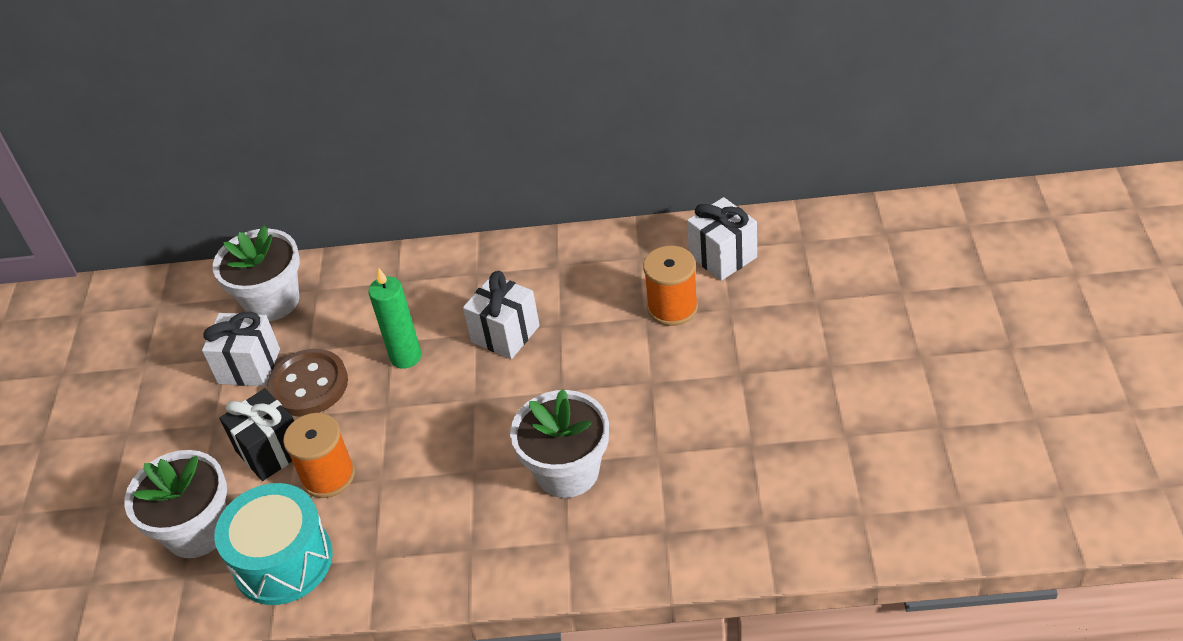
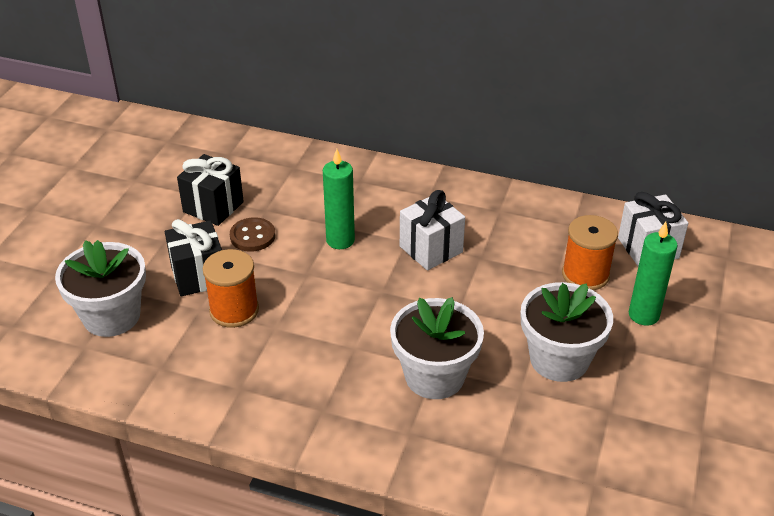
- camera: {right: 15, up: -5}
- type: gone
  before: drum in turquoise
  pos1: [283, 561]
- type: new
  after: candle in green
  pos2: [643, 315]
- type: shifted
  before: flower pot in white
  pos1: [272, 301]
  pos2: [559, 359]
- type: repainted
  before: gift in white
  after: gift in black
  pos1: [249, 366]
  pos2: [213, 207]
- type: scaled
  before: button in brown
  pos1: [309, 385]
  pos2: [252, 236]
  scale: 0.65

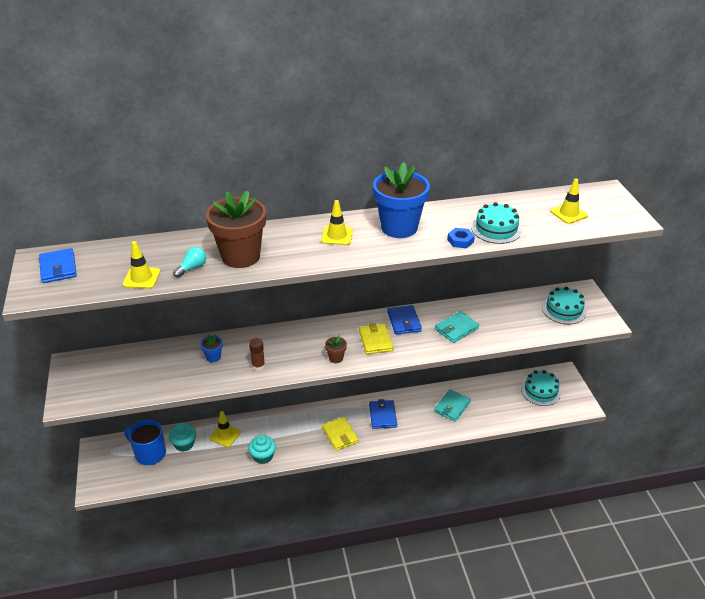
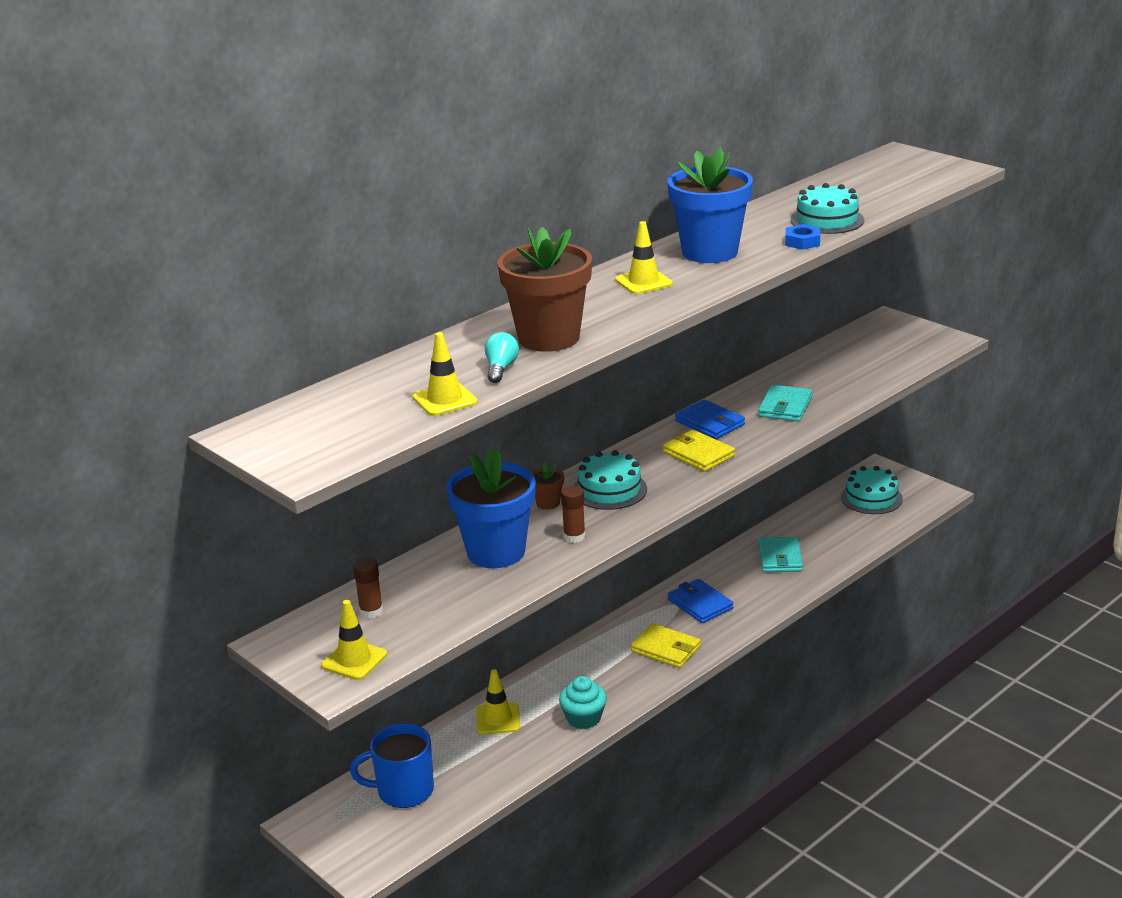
- camera: {right: -30, up: -10}
- type: gone
  before: wallet in blue
  pos1: [58, 268]
- type: gone
  before: cupcake in turquoise
  pos1: [184, 444]
- type: new
  after: glue stick in brown
  pos2: [371, 611]
- type: shifted
  before: flower pot in brown
  pos1: [336, 358]
  pos2: [548, 503]
- type: shifted
  before: cake in turquoise
  pos1: [563, 310]
  pos2: [609, 490]
- type: shifted
  before: traffic cone in yellow
  pos1: [568, 213]
  pos2: [354, 660]
- type: scaled
  before: flower pot in blue
  pos1: [213, 357]
  pos2: [496, 552]
  scale: 2.37

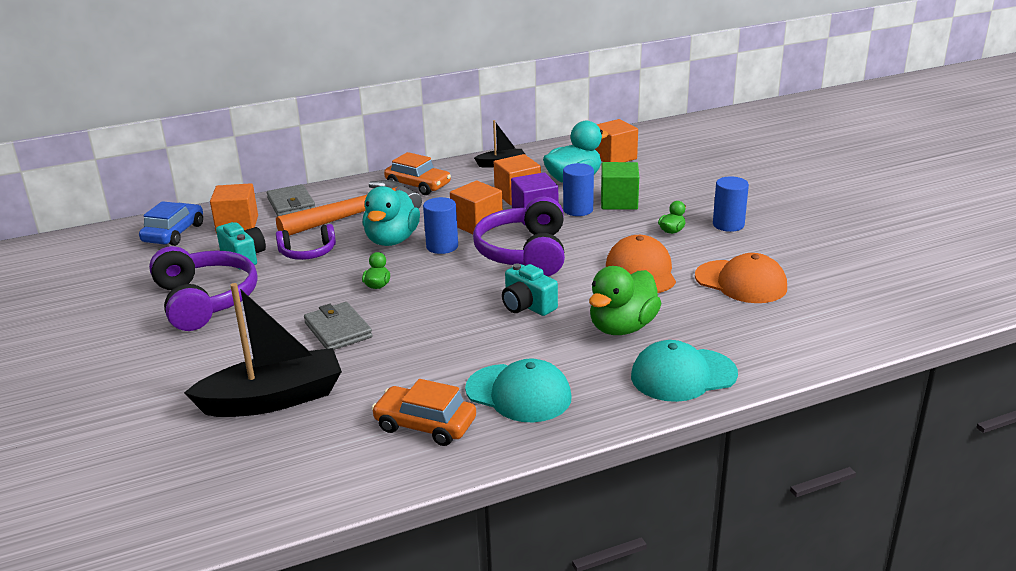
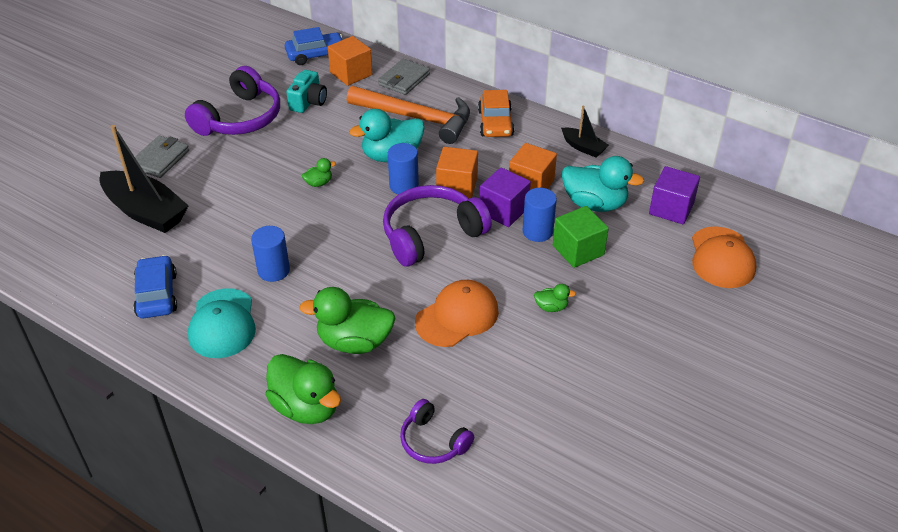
- camera: {right: 55, up: 15}
- type: gone
  before: camera in turquoise
  pos1: [527, 306]
- type: shifted
  before: headphones in purple
  pos1: [308, 252]
  pos2: [433, 441]
- type: shifted
  before: wallet in grey
  pos1: [338, 330]
  pos2: [160, 159]
- type: shifted
  before: cap in orange
  pos1: [741, 282]
  pos2: [722, 258]
- type: shifted
  before: cylinder in blue
  pos1: [728, 225]
  pos2: [273, 270]
- type: swapped
  before: cap in turquoise
  after: duck in green
  pos1: [683, 375]
  pos2: [306, 407]
- type: repainted
  before: car in orange
  after: car in blue
  pos1: [425, 425]
  pos2: [157, 295]
- type: repainted
  before: cube in orange
  after: cube in purple
  pos1: [614, 157]
  pos2: [671, 209]

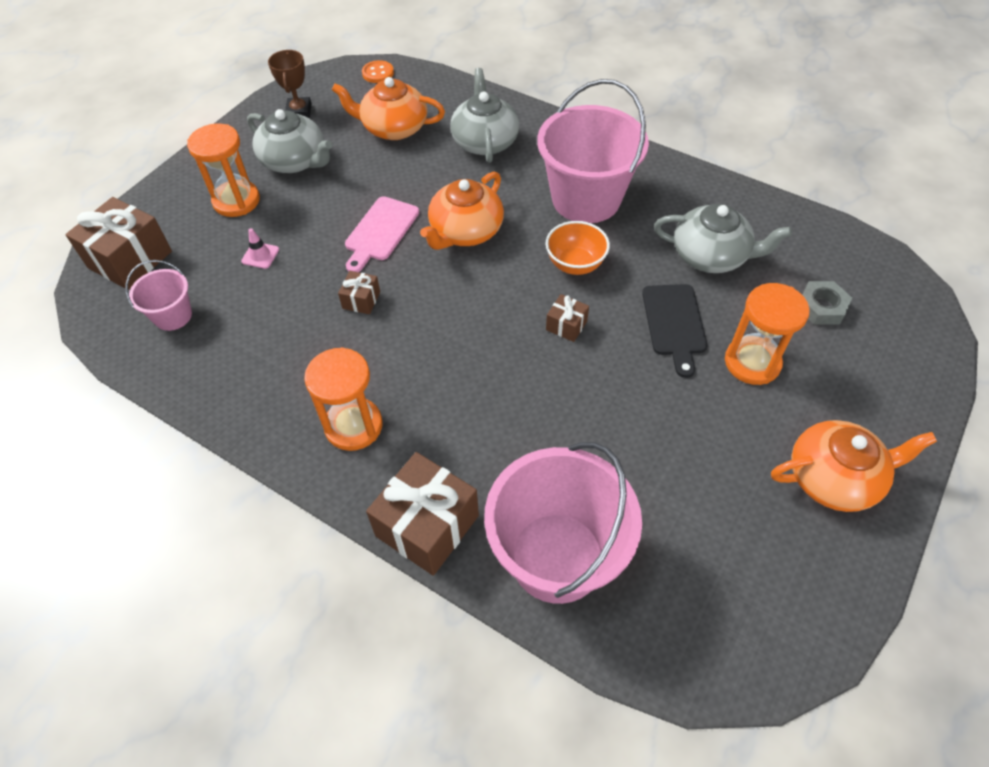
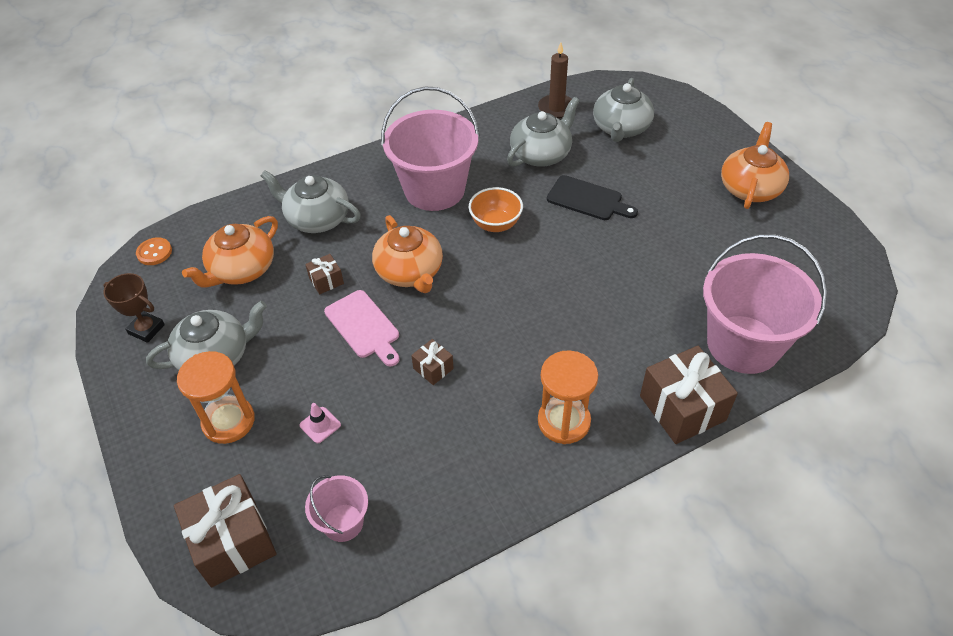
- camera: {right: -60, up: -5}
- type: gone
  before: hourglass in orange
  pos1: [752, 362]
- type: new
  after: candle in brown
  pos2: [556, 108]
- type: shifted
  before: gift in brown
  pos1: [566, 325]
  pos2: [326, 281]
- type: swapped
  before: nut in grey
  after: teapot in grey
  pos1: [821, 307]
  pos2: [621, 128]

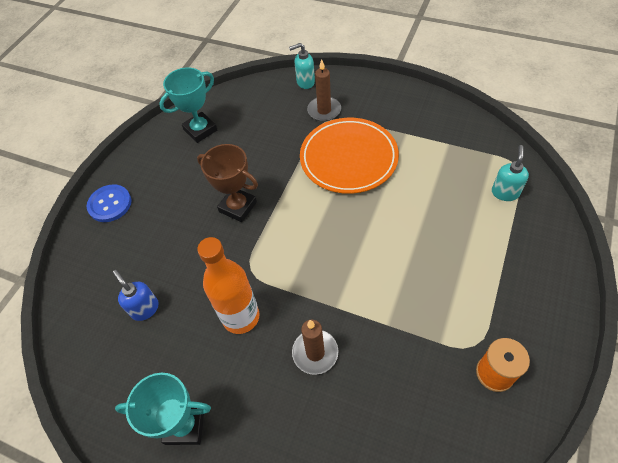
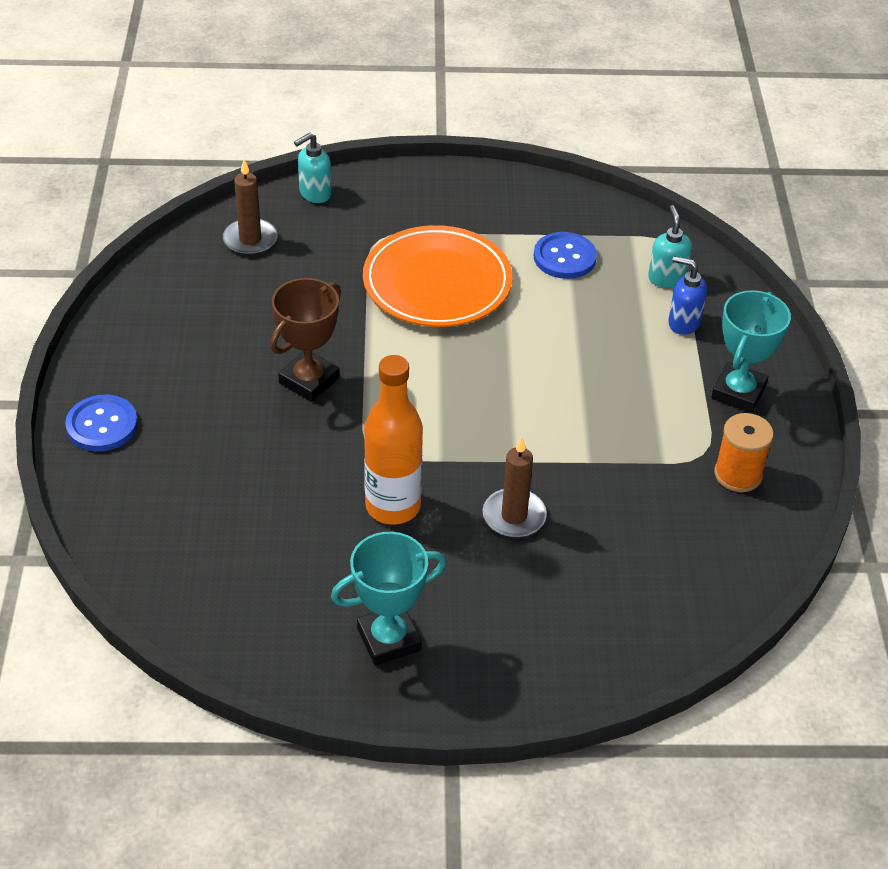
- camera: {right: -30, up: -10}
- type: new
  after: button in blue
  pos2: [564, 257]
- type: shifted
  before: soap dispenser in blue
  pos1: [145, 308]
  pos2: [683, 323]
- type: shifted
  before: trophy in turquoise
  pos1: [200, 130]
  pos2: [738, 392]
- type: shifted
  before: candle in brown
  pos1: [324, 110]
  pos2: [250, 240]
- type: rotated
  before: trophy in brown
  pos1: [238, 207]
  pos2: [309, 380]
  turn: -60

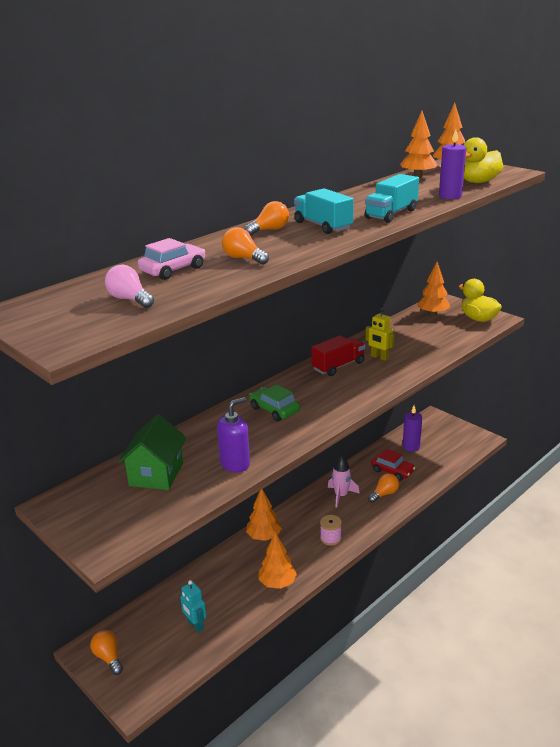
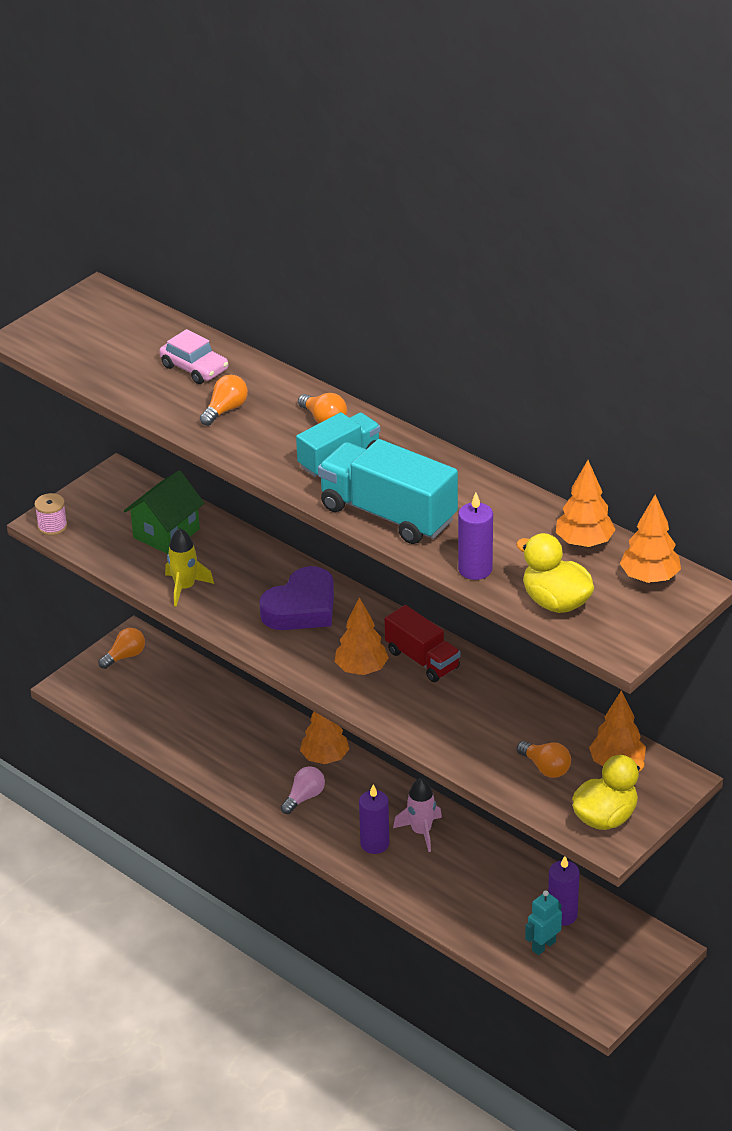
- camera: {right: 85, up: 10}
- type: gone
  before: robot in yellow
  pos1: [379, 357]
- type: gone
  before: car in red
  pos1: [392, 471]
- type: new
  after: candle in purple
  pos2: [374, 844]
- type: shifted
  before: light bulb in pink
  pos1: [130, 299]
  pos2: [304, 797]
- type: shifted
  before: robot in turquoise
  pos1: [195, 625]
  pos2: [543, 946]
- type: shifted
  before: tree in orange
  pos1: [277, 583]
  pos2: [361, 669]
- type: shifted
  before: spool in pink
  pos1: [330, 538]
  pos2: [52, 526]
- type: shifted
  before: light bulb in orange
  pos1: [384, 494]
  pos2: [545, 768]
- type: swapped
  before: soap dispenser in purple
  after: rocket in yellow
  pos1: [235, 464]
  pos2: [185, 588]
- type: swapped
  before: car in green
  after: heart in purple
  pos1: [274, 410]
  pos2: [301, 608]
- type: rotated
  before: house in green
  pos1: [156, 474]
  pos2: [166, 533]
  turn: -60
- type: scaled
  before: truck in turquoise
  pos1: [391, 214]
  pos2: [388, 514]
  scale: 1.56

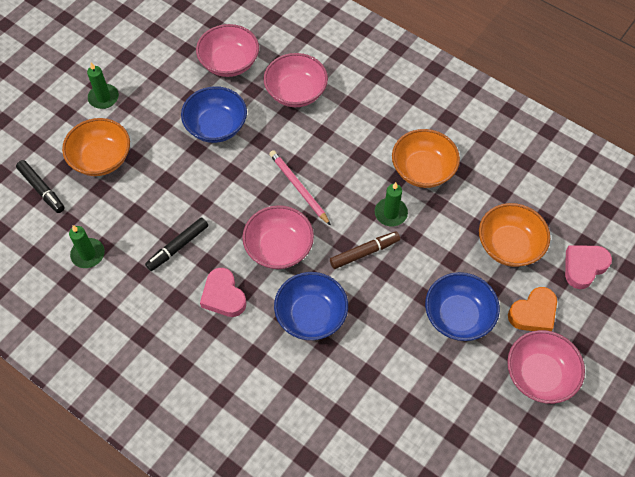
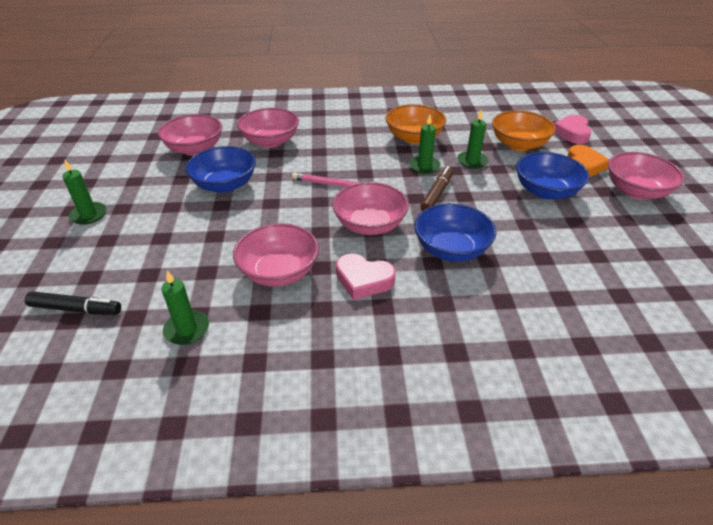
- camera: {right: -40, up: -20}
- type: gone
  before: bowl in orange
  pos1: [101, 158]
- type: new
  after: candle in green
  pos2: [472, 161]
- type: swapped
  before: marker in black
  after: bowl in pink
  pos1: [177, 247]
  pos2: [279, 272]

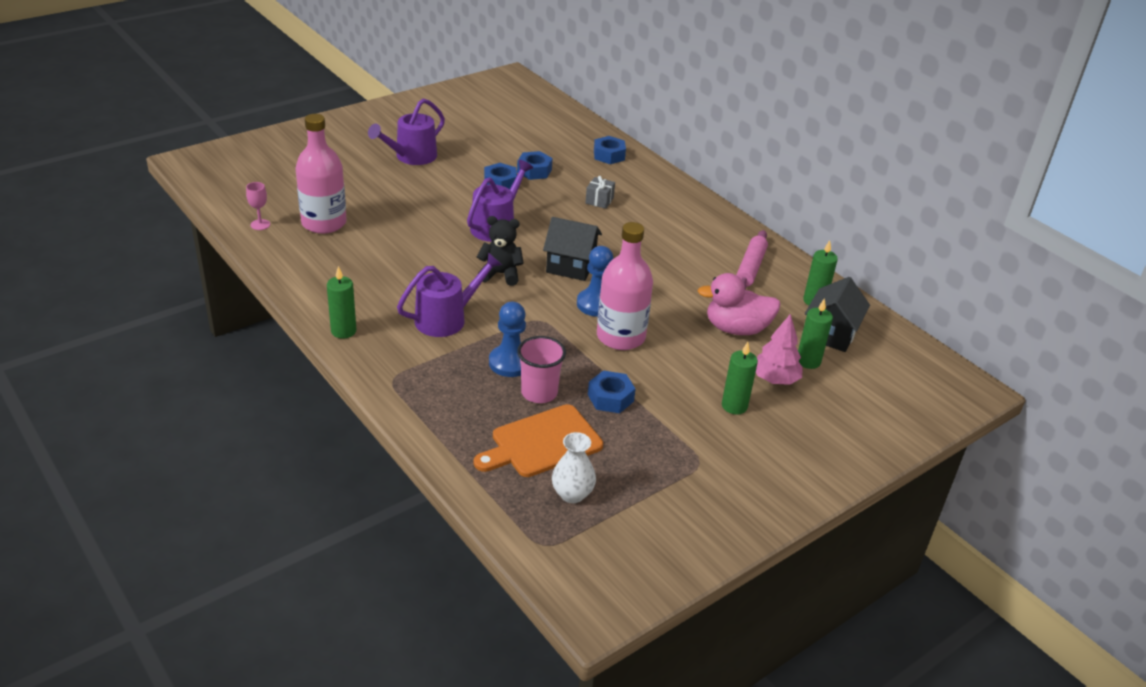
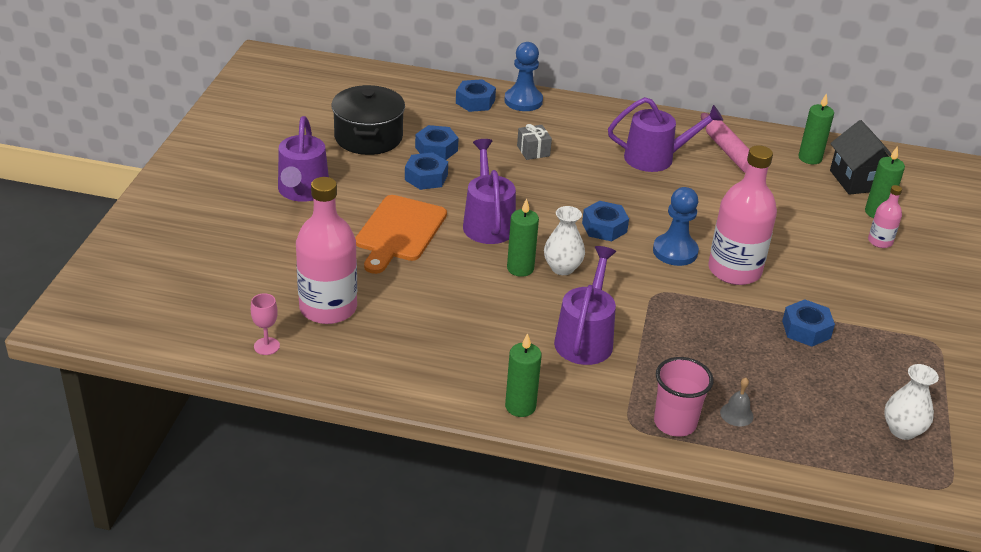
- camera: {right: -40, up: 0}
- type: gone
  before: duck in pink
  pos1: [736, 329]
- type: new
  after: pot in black
  pos2: [368, 137]
- type: new
  after: watering can in purple
  pos2: [655, 158]
- type: new
  after: bell in grey
  pos2: [736, 414]
- type: shifted
  before: cutting board in orange
  pos1: [542, 443]
  pos2: [399, 231]
- type: shifted
  before: pawn in blue
  pos1: [510, 362]
  pos2: [523, 101]
- type: shifted
  before: cup in pink
  pos1: [539, 393]
  pos2: [675, 423]
- type: shifted
  before: candle in green
  pos1: [734, 406]
  pos2: [520, 268]
- type: swapped
  before: teddy bear in black
  after: vase in white
  pos1: [500, 274]
  pos2: [562, 268]
- type: swapped
  before: house in black
  after: nut in blue
  pos1: [570, 266]
  pos2: [604, 227]
- type: swapped
  before: tree in pink
  after: bottle in pink
  pos1: [775, 379]
  pos2: [880, 241]

